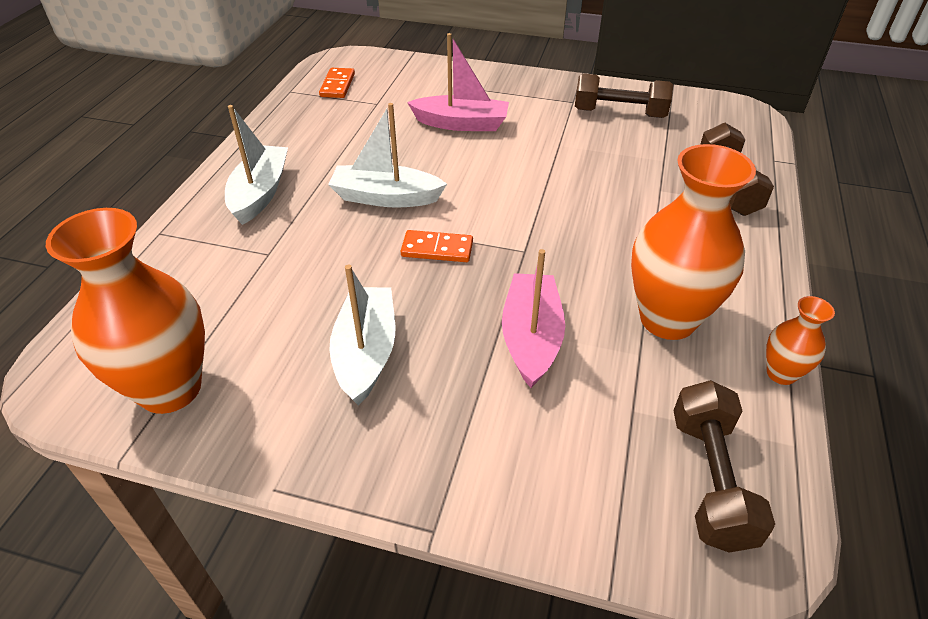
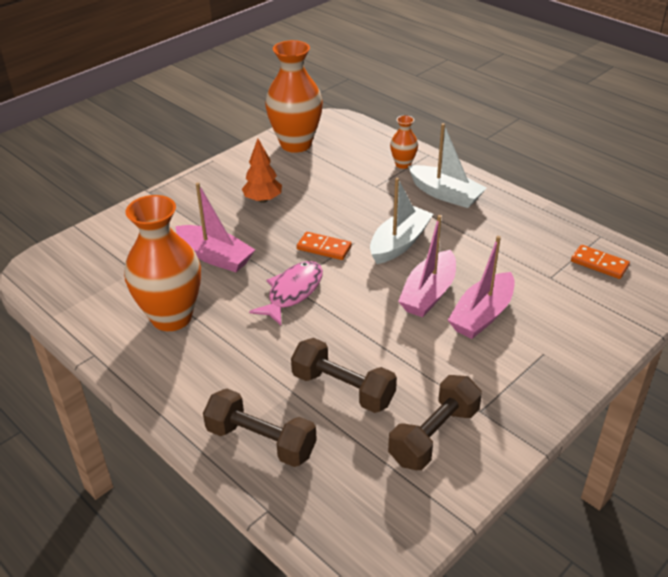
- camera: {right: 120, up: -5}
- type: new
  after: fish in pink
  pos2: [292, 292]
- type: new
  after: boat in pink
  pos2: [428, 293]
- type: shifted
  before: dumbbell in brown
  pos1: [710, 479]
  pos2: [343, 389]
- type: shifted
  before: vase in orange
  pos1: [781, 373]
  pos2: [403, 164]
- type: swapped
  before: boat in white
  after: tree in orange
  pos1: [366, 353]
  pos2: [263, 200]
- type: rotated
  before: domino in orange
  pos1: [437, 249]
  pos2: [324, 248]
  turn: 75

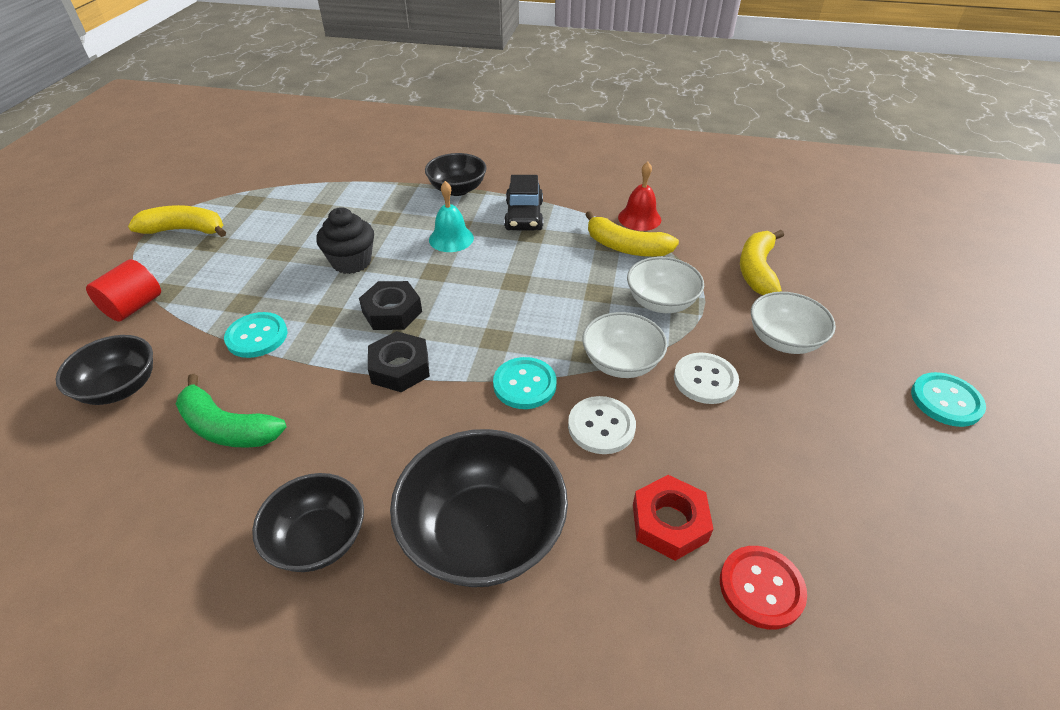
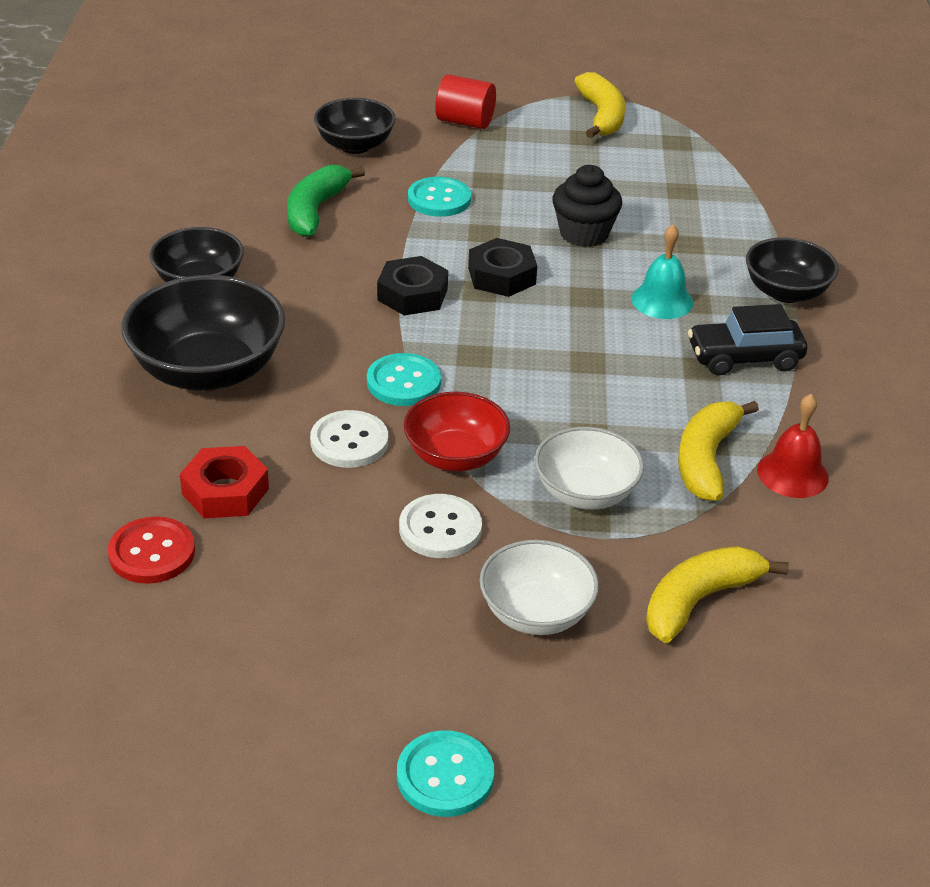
- camera: {right: 80, up: -5}
- type: repainted
  before: bowl in white
  after: bowl in red
  pos1: [621, 363]
  pos2: [455, 456]
- type: rotated
  before: banana in yellow
  pos1: [757, 270]
  pos2: [699, 601]
  turn: -45

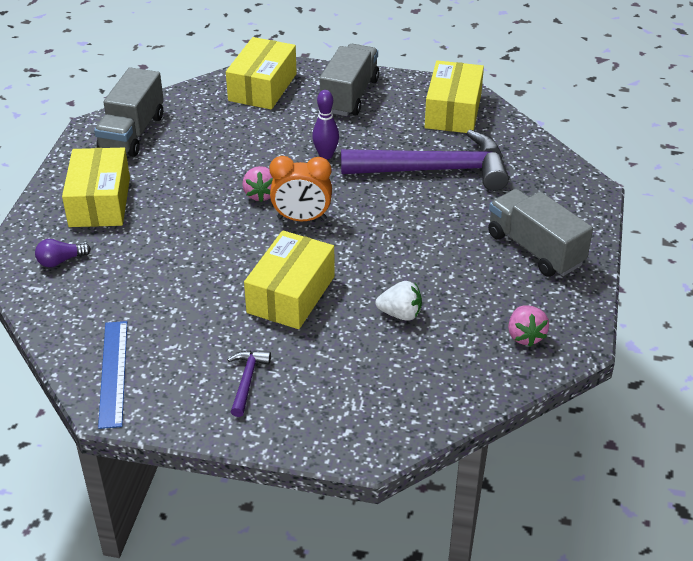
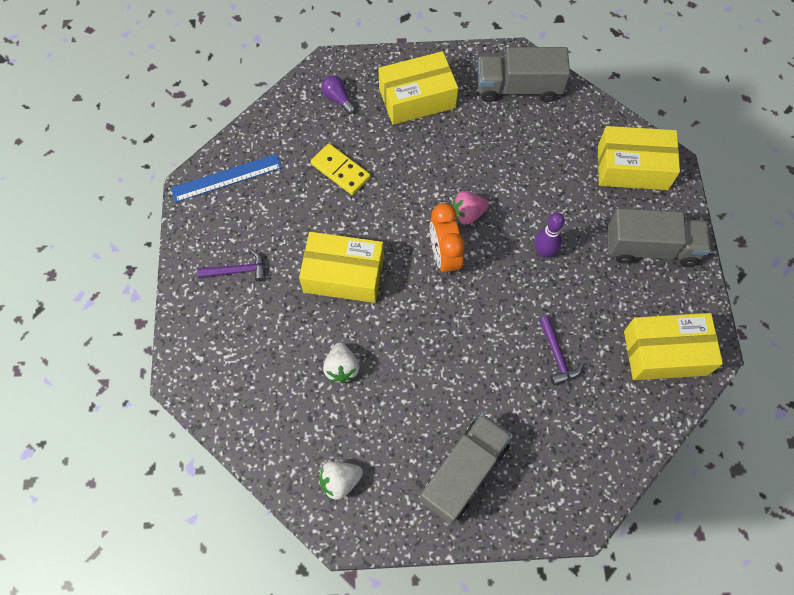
- camera: {right: 75, up: 25}
- type: new
  after: domino in yellow
  pos2: [340, 171]
- type: repainted
  before: strawberry in pink
  after: strawberry in white
  pos1: [525, 336]
  pos2: [340, 481]
- type: scaled
  before: hammer in purple
  pos1: [435, 170]
  pos2: [557, 356]
  scale: 0.41

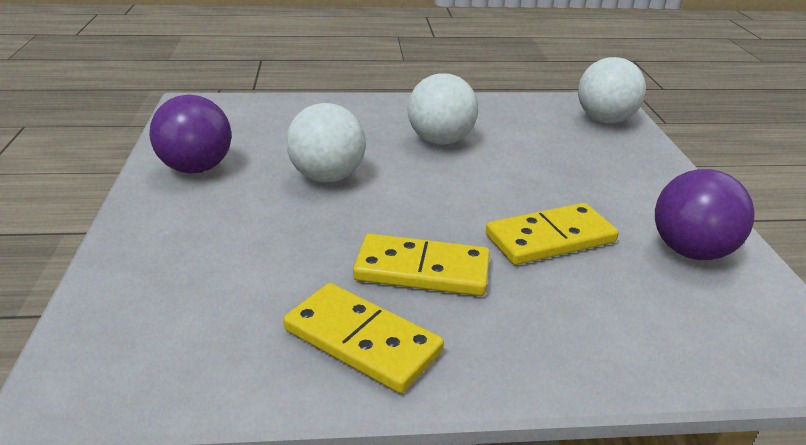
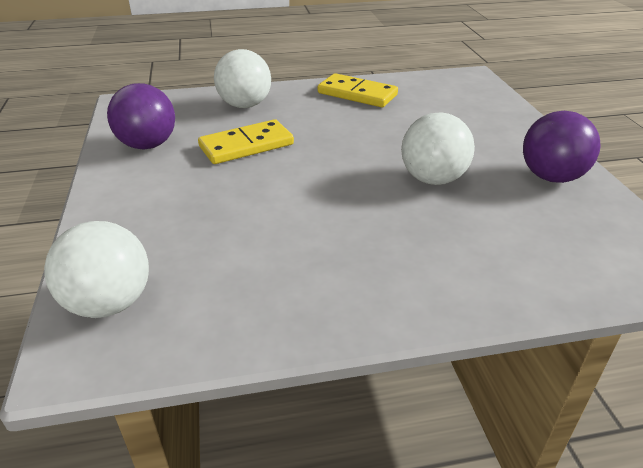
- camera: {right: 175, up: 5}
- type: gone
  before: domino in yellow
  pos1: [422, 270]
- type: shifted
  before: ball in white
  pos1: [440, 141]
  pos2: [245, 105]

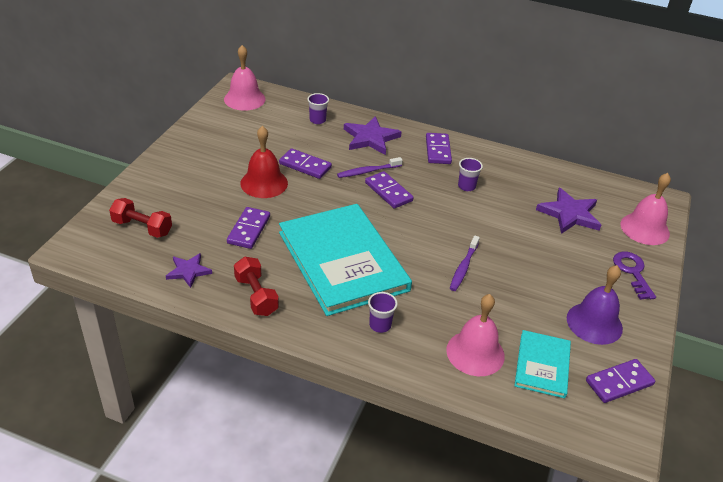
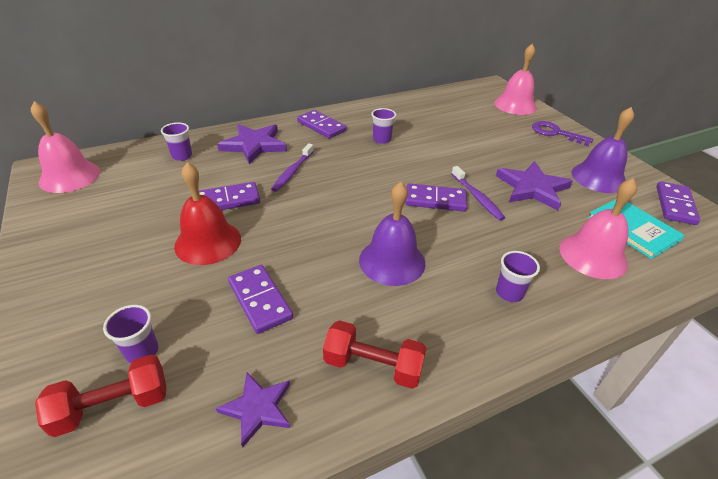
- camera: {right: -45, up: 0}
- type: new
  after: cup in purple
  pos2: [142, 351]
- type: shifted
  before: domino in purple
  pos1: [388, 192]
  pos2: [435, 200]
- type: shifted
  before: star in purple
  pos1: [569, 214]
  pos2: [532, 188]
- type: swapped
  before: book in turquoise
  after: bell in purple
  pos1: [342, 261]
  pos2: [392, 261]

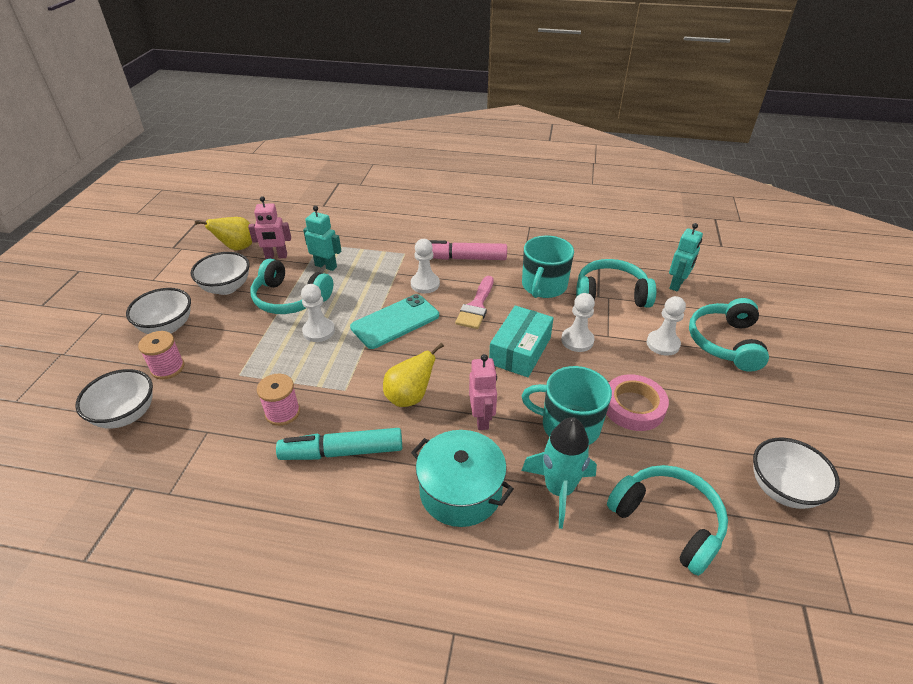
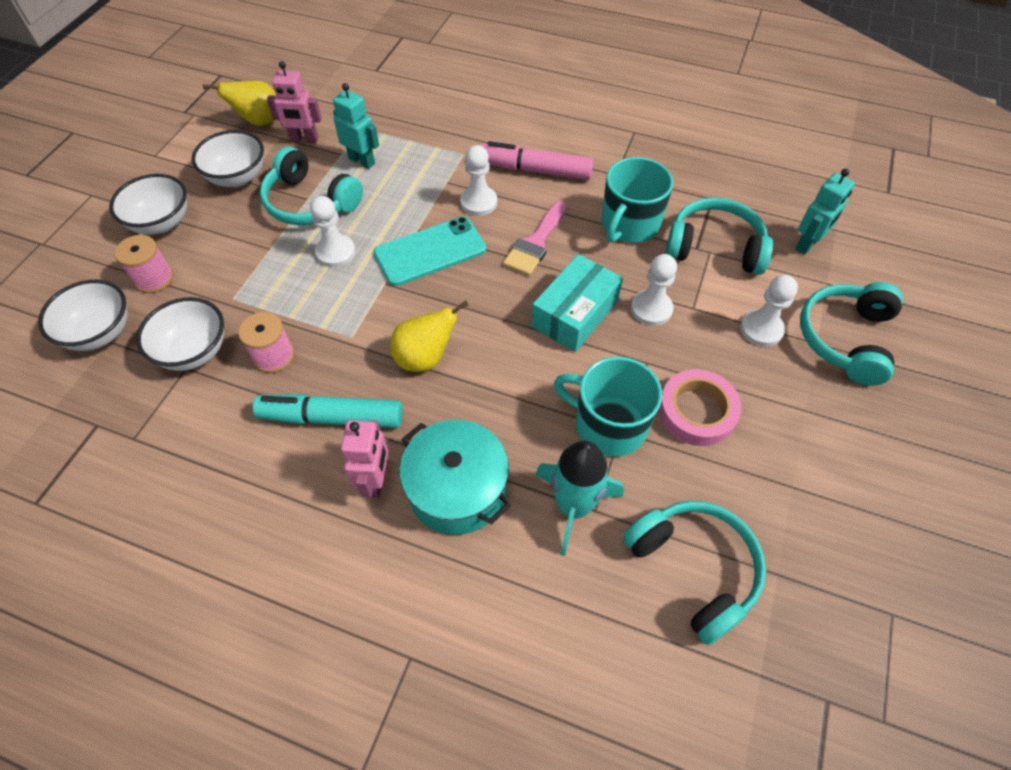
- camera: {right: 10, up: 15}
- type: shifted
  before: robot in pink
  pos1: [482, 419]
  pos2: [376, 480]
- type: shifted
  before: bowl in white
  pos1: [782, 489]
  pos2: [194, 351]

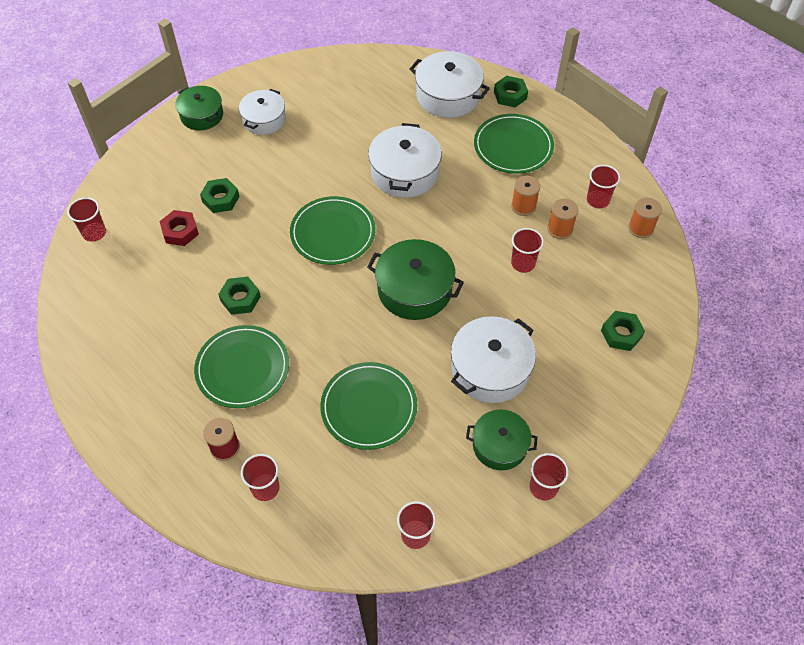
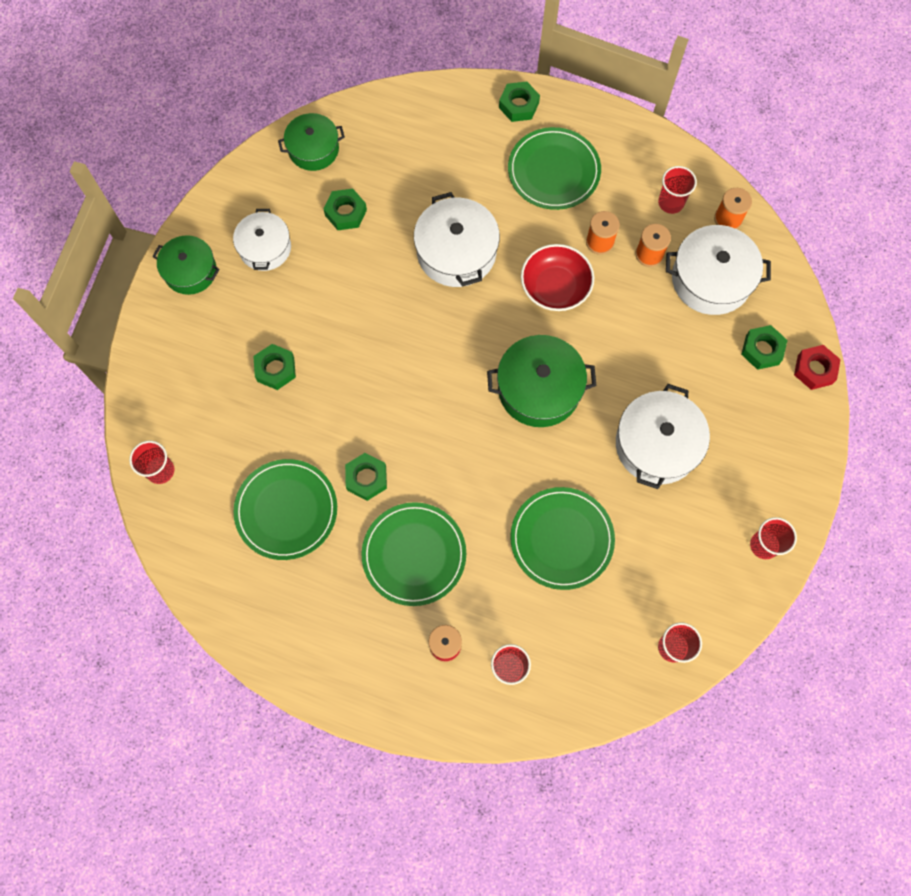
- camera: {right: -25, up: 15}
- type: gone
  before: cup in red
  pos1: [523, 263]
- type: new
  after: nut in green
  pos2: [346, 212]
- type: new
  after: bowl in red
  pos2: [555, 287]
- type: shifted
  before: nut in red
  pos1: [180, 231]
  pos2: [814, 369]
- type: shifted
  before: plate in green
  pos1: [333, 233]
  pos2: [286, 510]
- type: shifted
  before: pot in white
  pos1: [448, 96]
  pos2: [711, 279]
- type: shifted
  before: pot in green
  pos1: [499, 445]
  pos2: [313, 149]

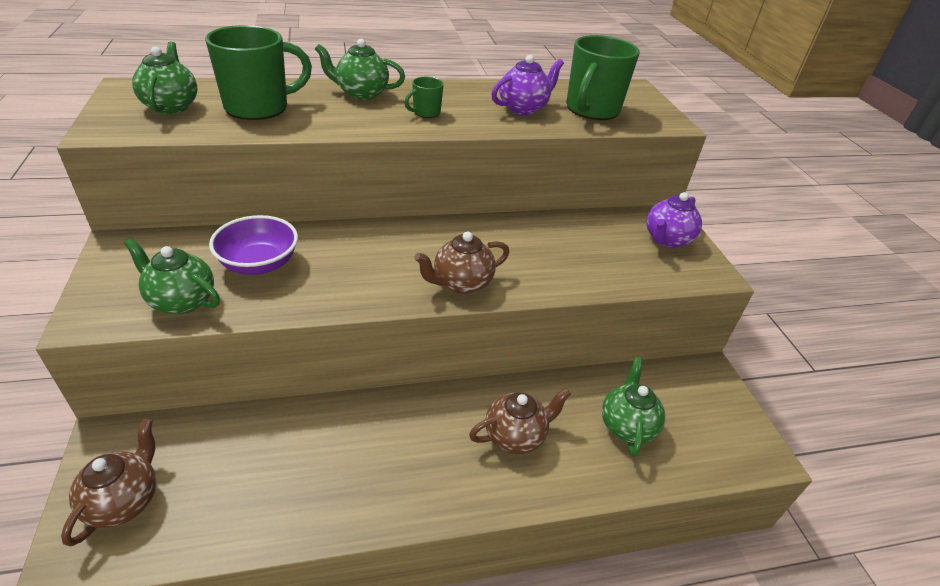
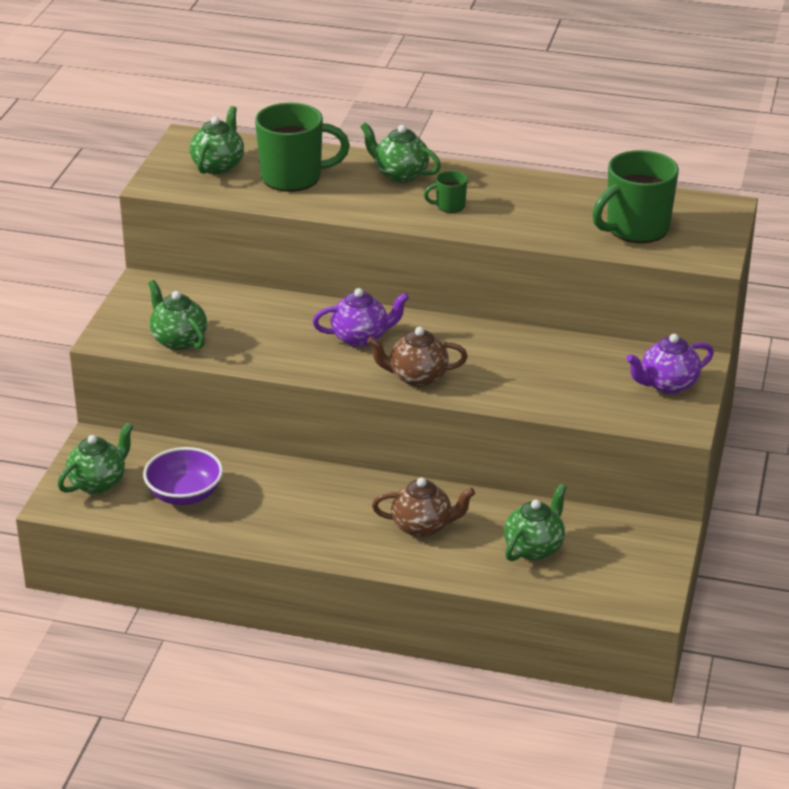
- camera: {right: 30, up: -5}
- type: shifted
  before: bowl in purple
  pos1: [259, 264]
  pos2: [184, 494]
- type: shifted
  before: teapot in purple
  pos1: [523, 108]
  pos2: [361, 338]
- type: repainted
  before: teapot in brown
  after: teapot in green
  pos1: [124, 501]
  pos2: [98, 482]

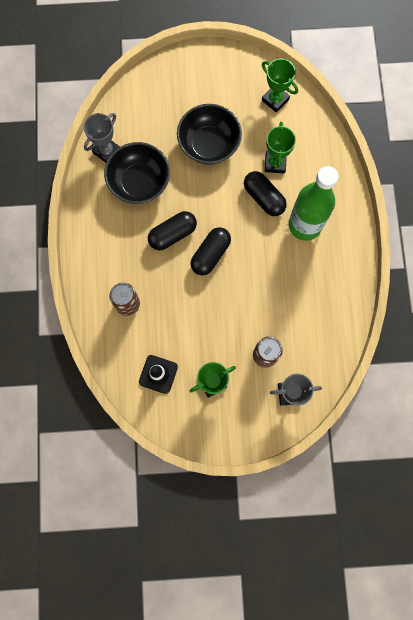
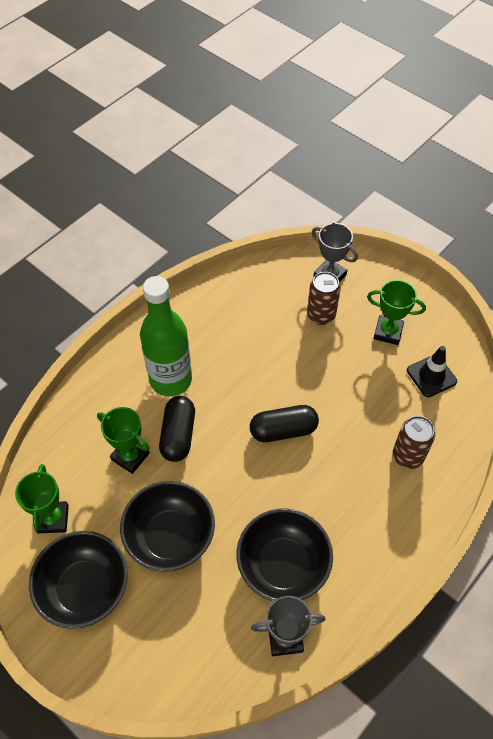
- camera: {right: -135, up: -20}
- type: gone
  before: capsule in black
  pos1: [172, 234]
- type: new
  after: bowl in black
  pos2: [85, 588]
- type: rotated
  before: trophy in green
  pos1: [275, 163]
  pos2: [130, 456]
  turn: 75

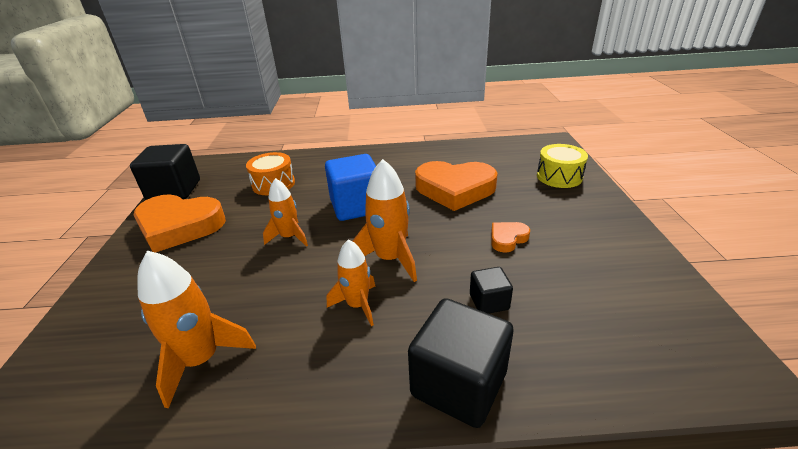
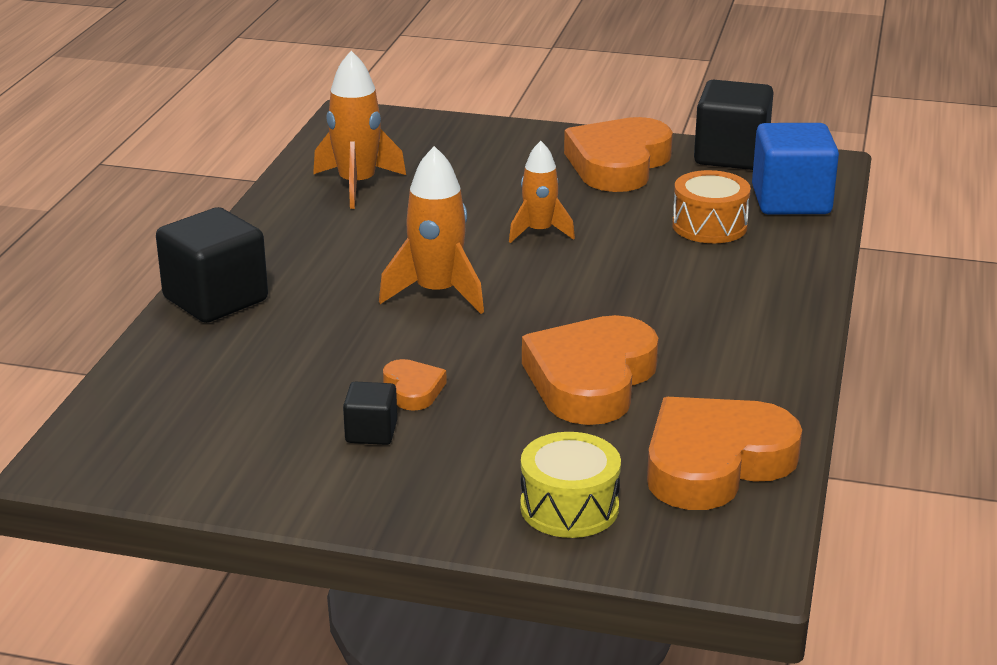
- camera: {right: 105, up: -5}
- type: gone
  before: rocket in orange
  pos1: [358, 305]
- type: new
  after: heart in orange
  pos2: [715, 463]
- type: shifted
  before: cube in blue
  pos1: [356, 206]
  pos2: [791, 201]
- type: shifted
  before: cube in black
  pos1: [489, 302]
  pos2: [371, 432]

